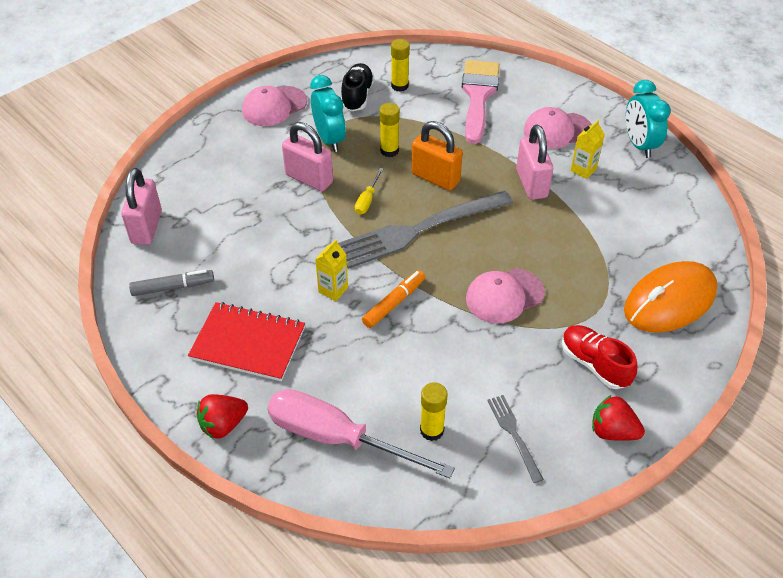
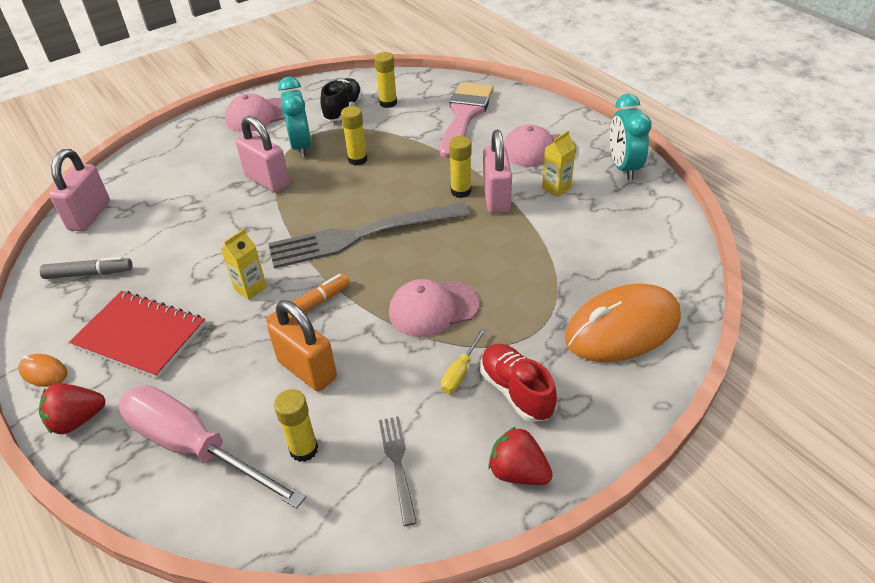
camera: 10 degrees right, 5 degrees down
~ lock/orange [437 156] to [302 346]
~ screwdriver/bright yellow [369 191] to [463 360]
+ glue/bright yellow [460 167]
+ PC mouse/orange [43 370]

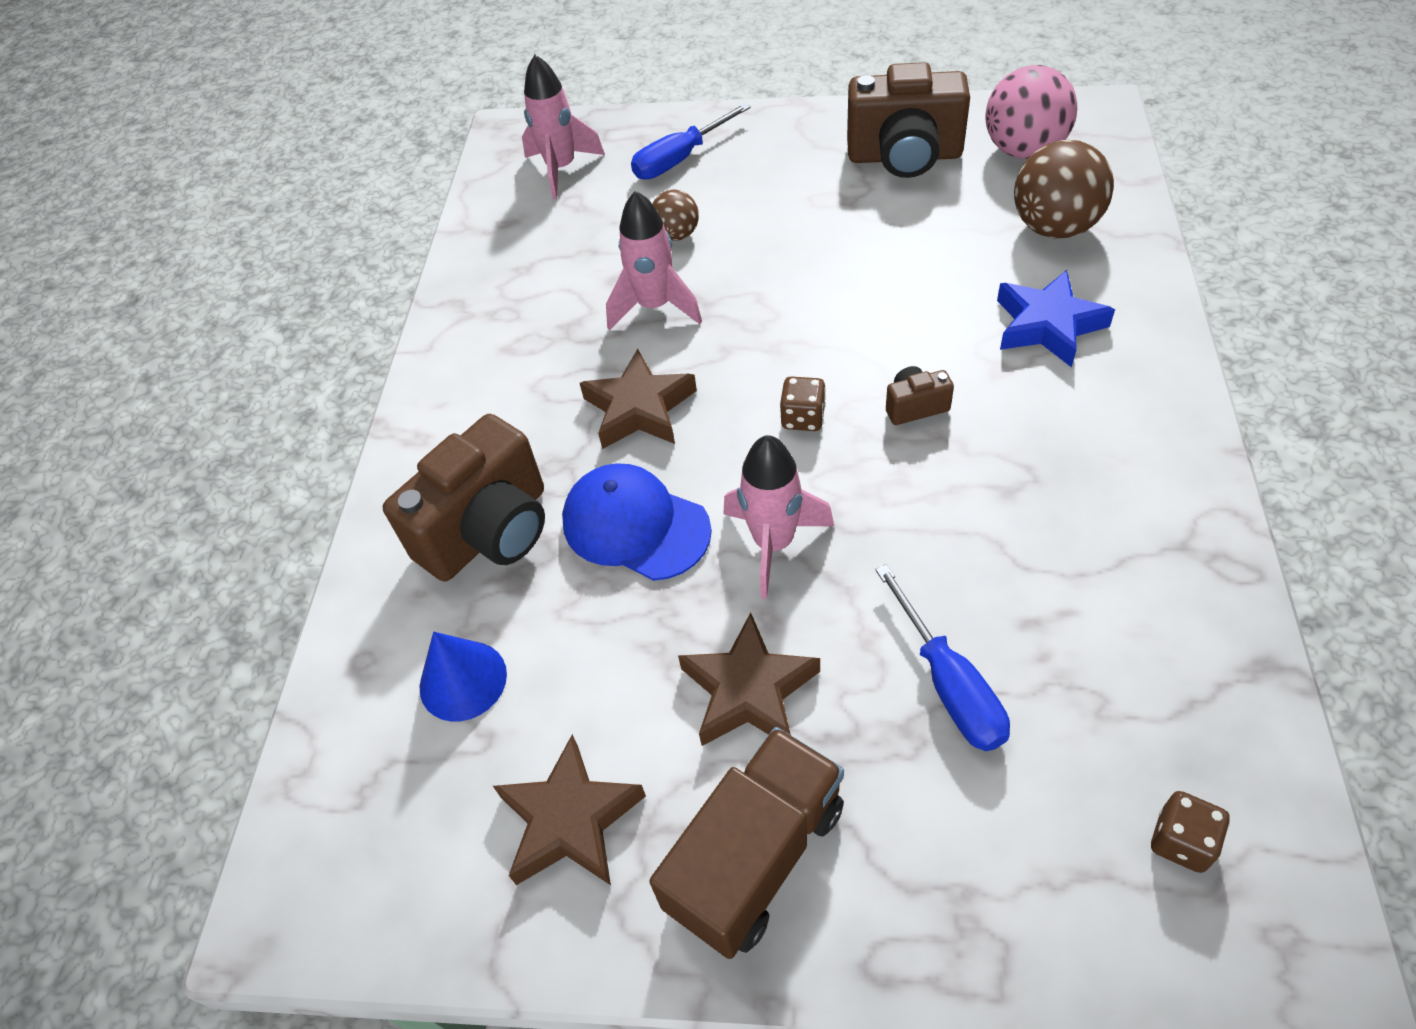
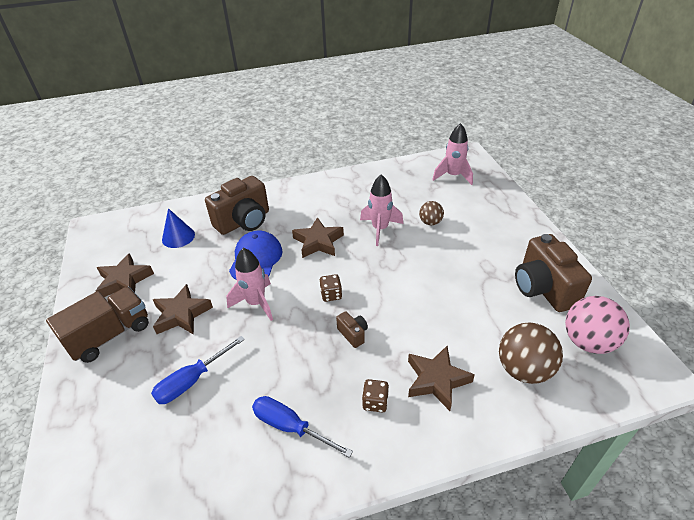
camera: 65 degrees right, 10 degrees down
~ screwdriver/royal blue [691 141] to [302 427]
~ five-pointed star/royal blue [1056 319] to five-pointed star/brown [441 378]
~ camera/brown [463 497] = [237 205] 60 degrees counterclockwise
~ lorry/brown [746 843] = [97 325] 60 degrees counterclockwise
~ game die/brown [1190 832] to [375 395]

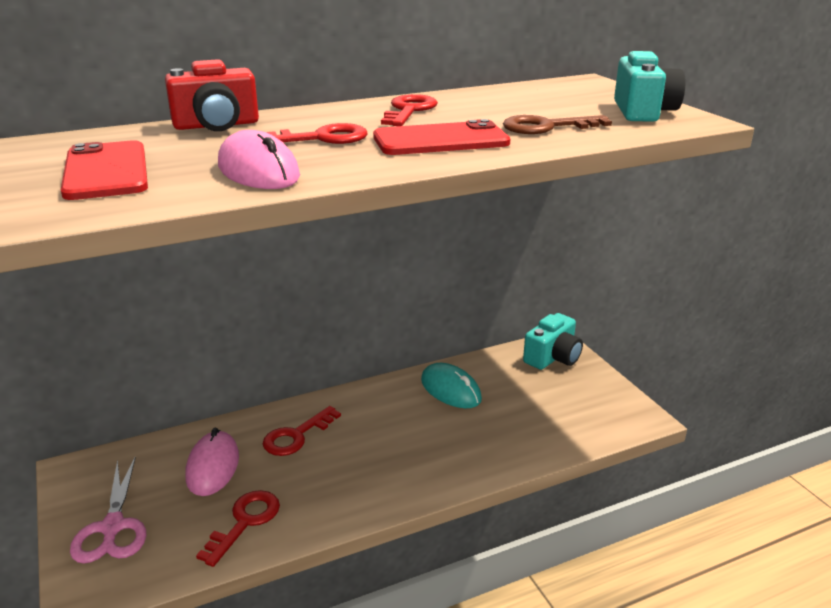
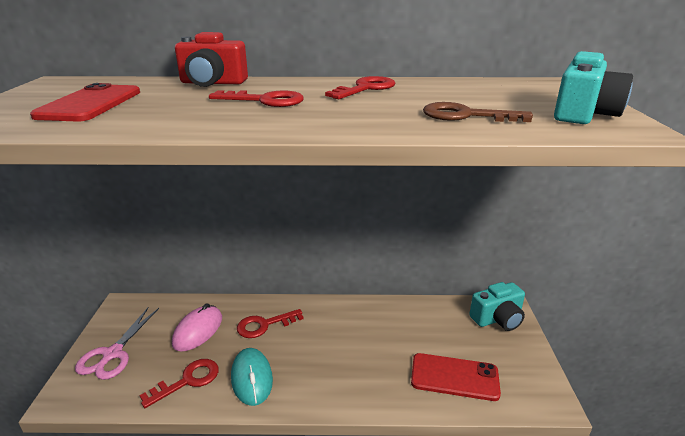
camera: 25 degrees right, 0 degrees up
~ smartphone/scarlet [441 137] to [456 377]
- PC mouse/pink [259 159]
~ PC mouse/teal [451 385] to [252 377]

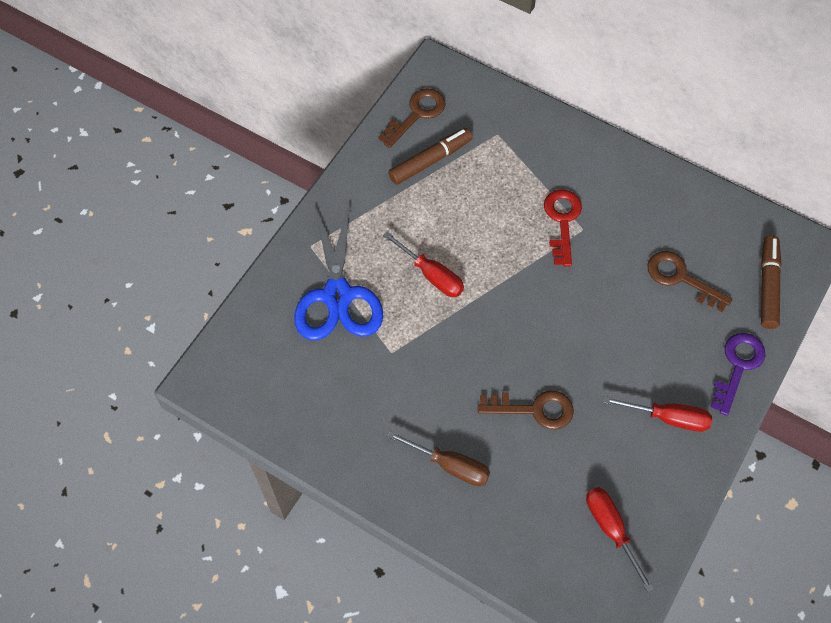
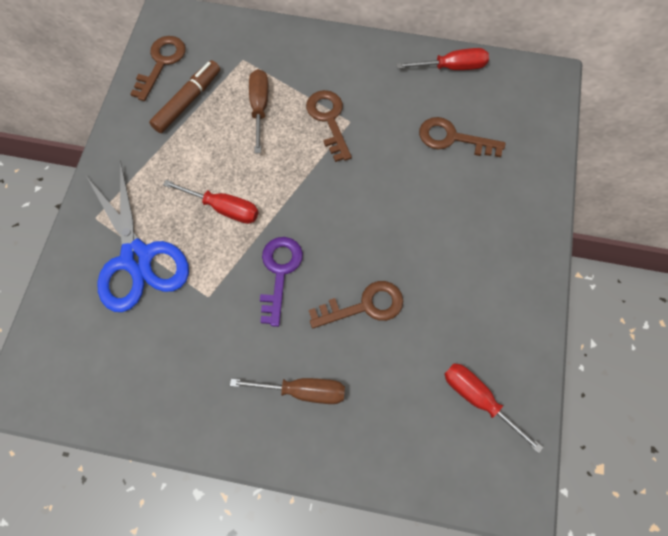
camera: 20 degrees left, 5 degrees up
~ latchkey/scarlet [563 227] to latchkey/brown [329 126]
- marker pen/brown [771 282]
~ latchkey/purple [738 374] to [281 282]
~ screwdriver/scarlet [657 414] to [442 59]
+ screwdriver/brown [259 111]

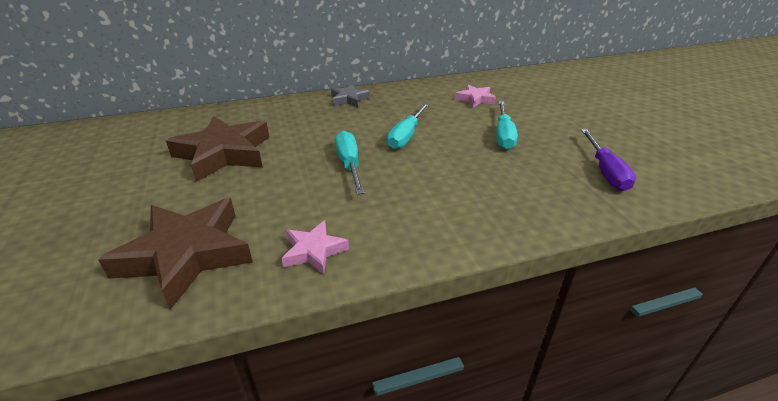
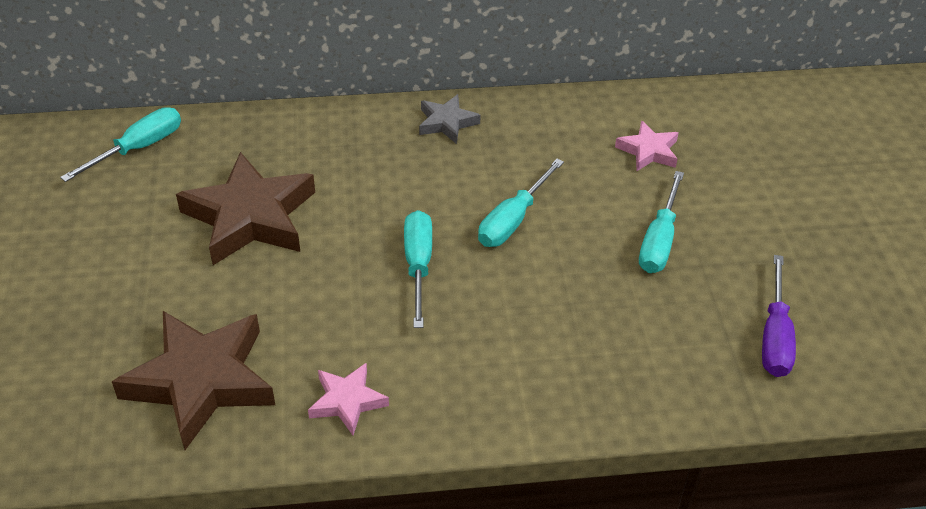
camera: 10 degrees right, 10 degrees up
+ screwdriver/teal [120 144]

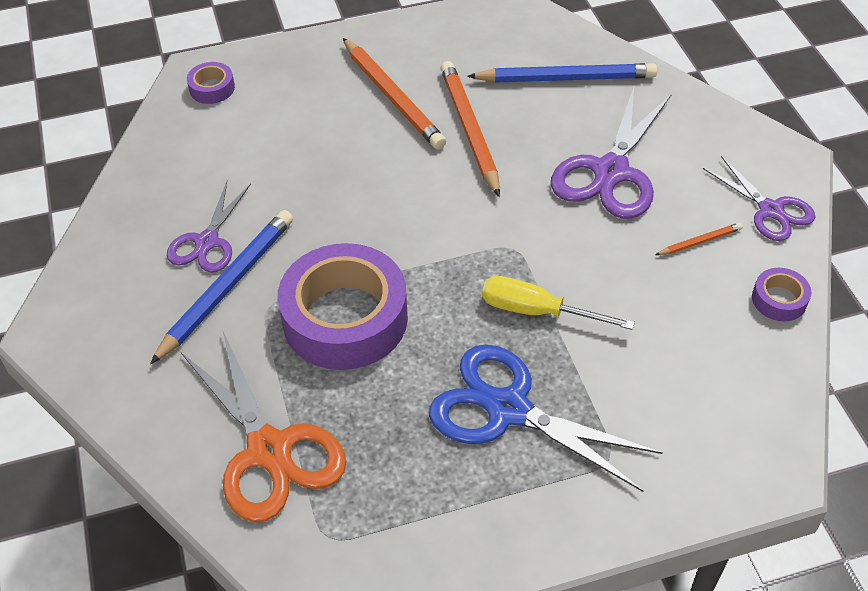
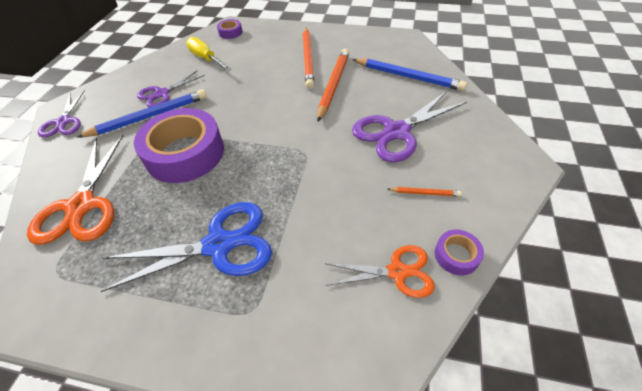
camera: 30 degrees right, 0 degrees up
~ shears/purple [758 198] to [61 114]
~ screwdriver/bright yellow [558 303] to [208 54]
~ shears/royal blue [546 418] = [186 247] 105 degrees clockwise
+ shears/orange [380 271]

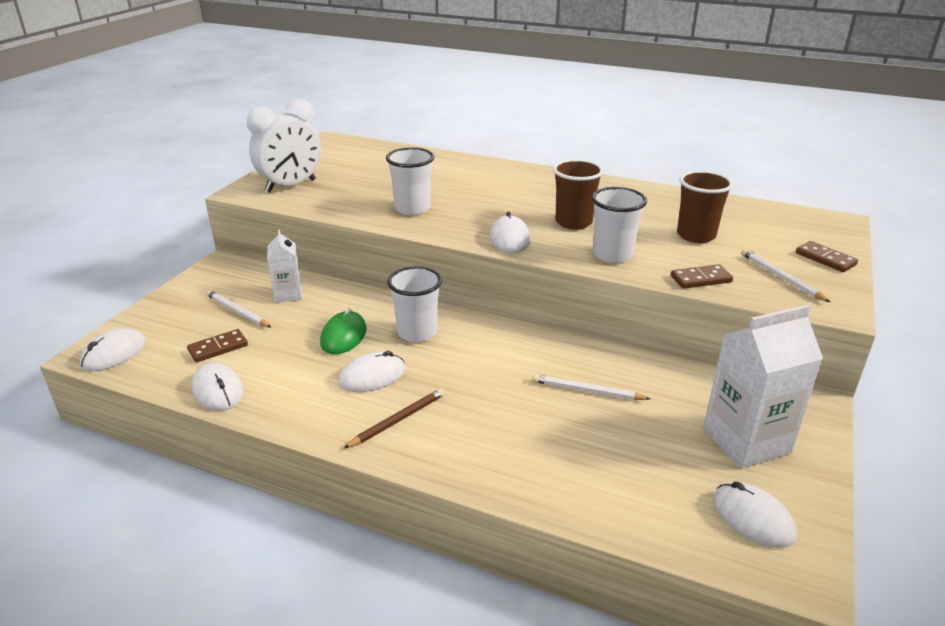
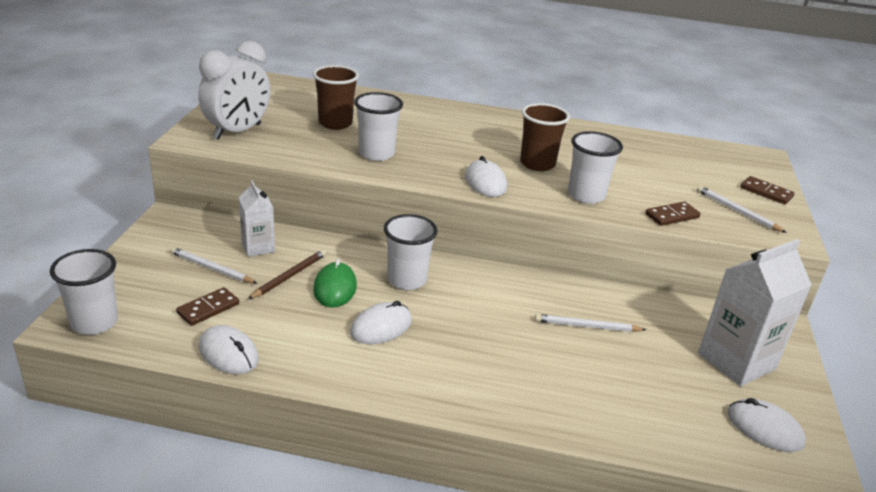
camera: 15 degrees left, 0 degrees up
~ cup/brown [705 206] to [336 97]
~ PC mouse/white [113 349] to cup/white [84 292]
~ pencil/brown [394 418] to [287 274]

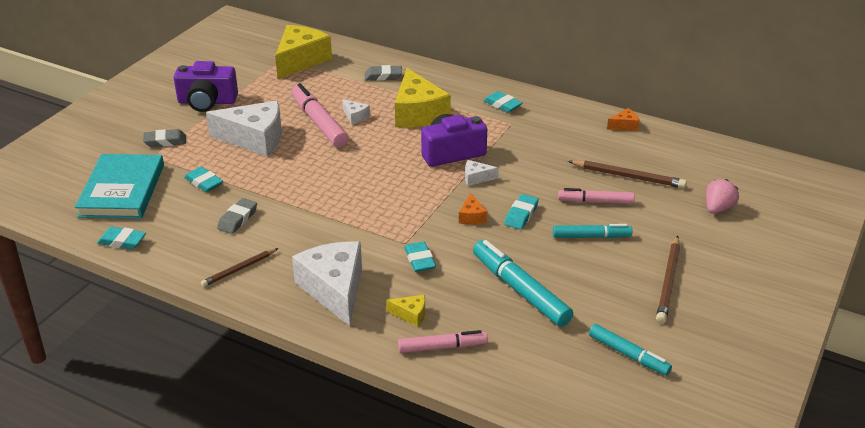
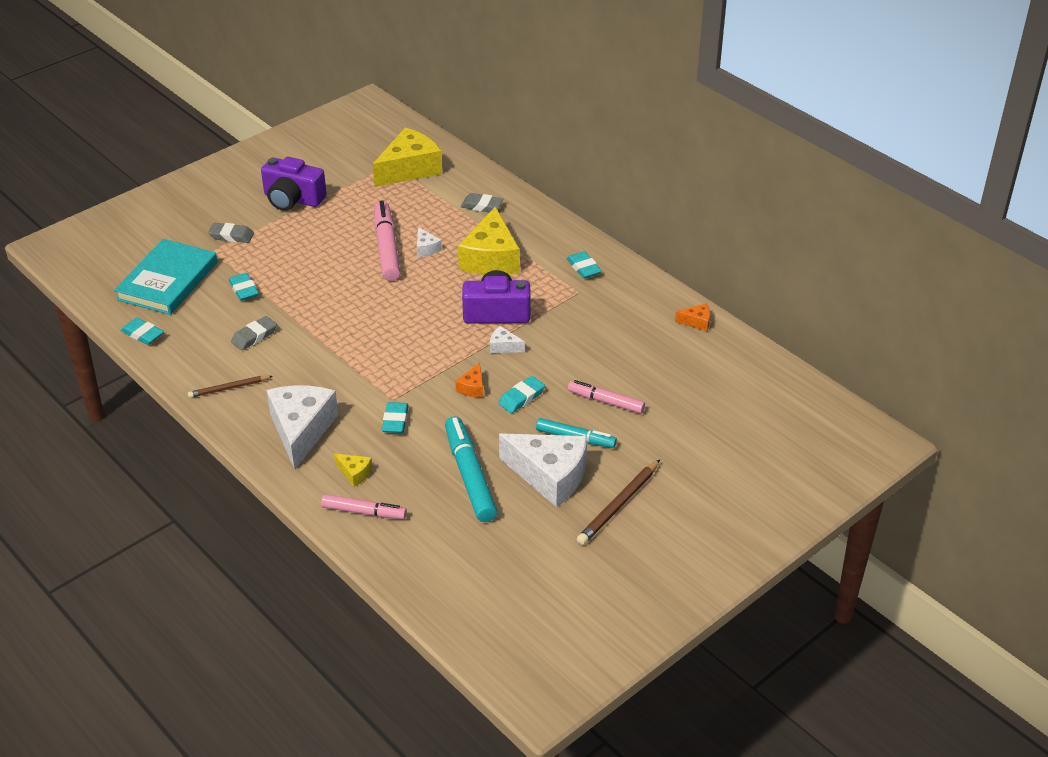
camera: 20 degrees right, 5 degrees up
~ cheese/white [244 129] to [543 470]
- pencil/brown [627 174]
- strawberry/pink [722 196]
- marker pen/teal [630 350]

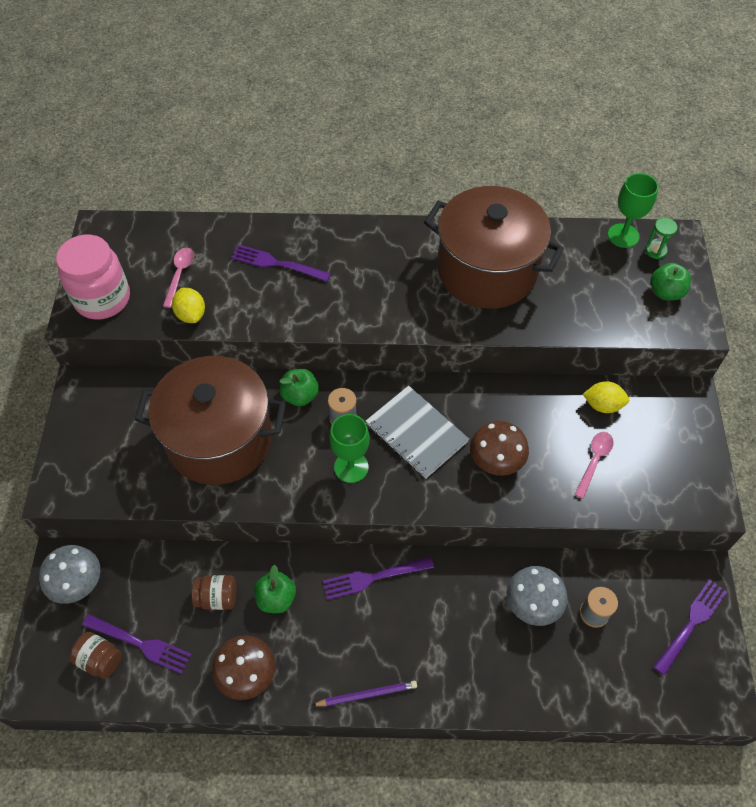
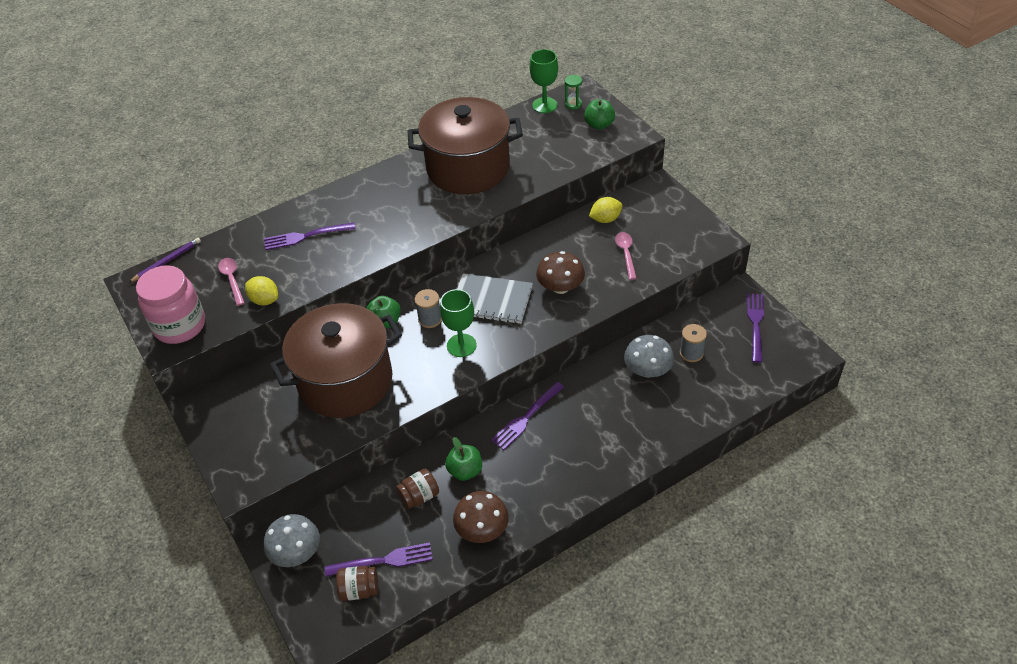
camera: 30 degrees left, 10 degrees down
~ pencil/purple [364 693] to [164 260]

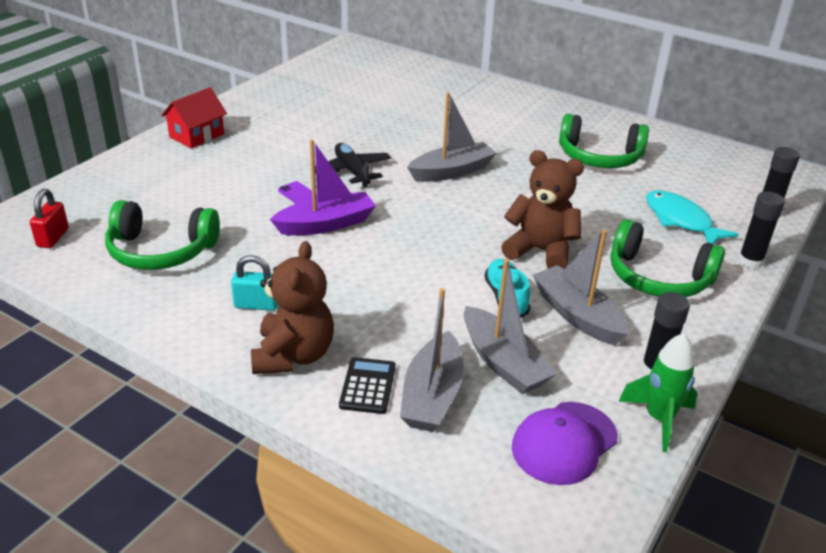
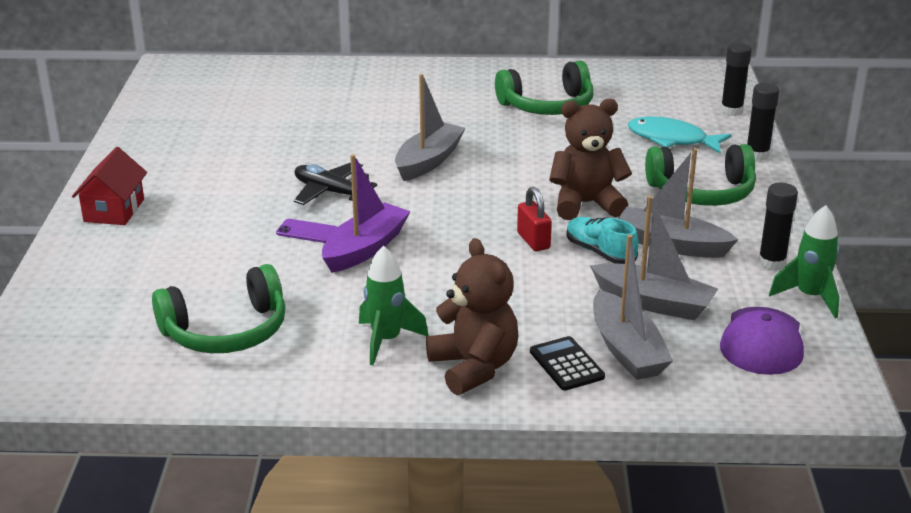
camera: 30 degrees left, 5 degrees down
~ lock/scarlet [49 218] to [534 218]
~ lock/teal [254 283] to toy rocket/green [394 305]

